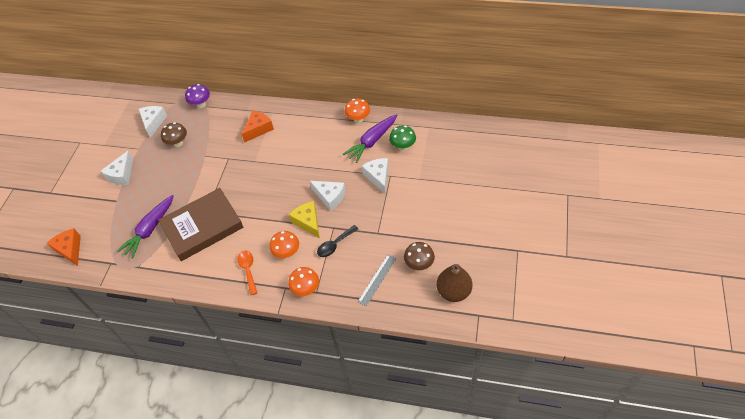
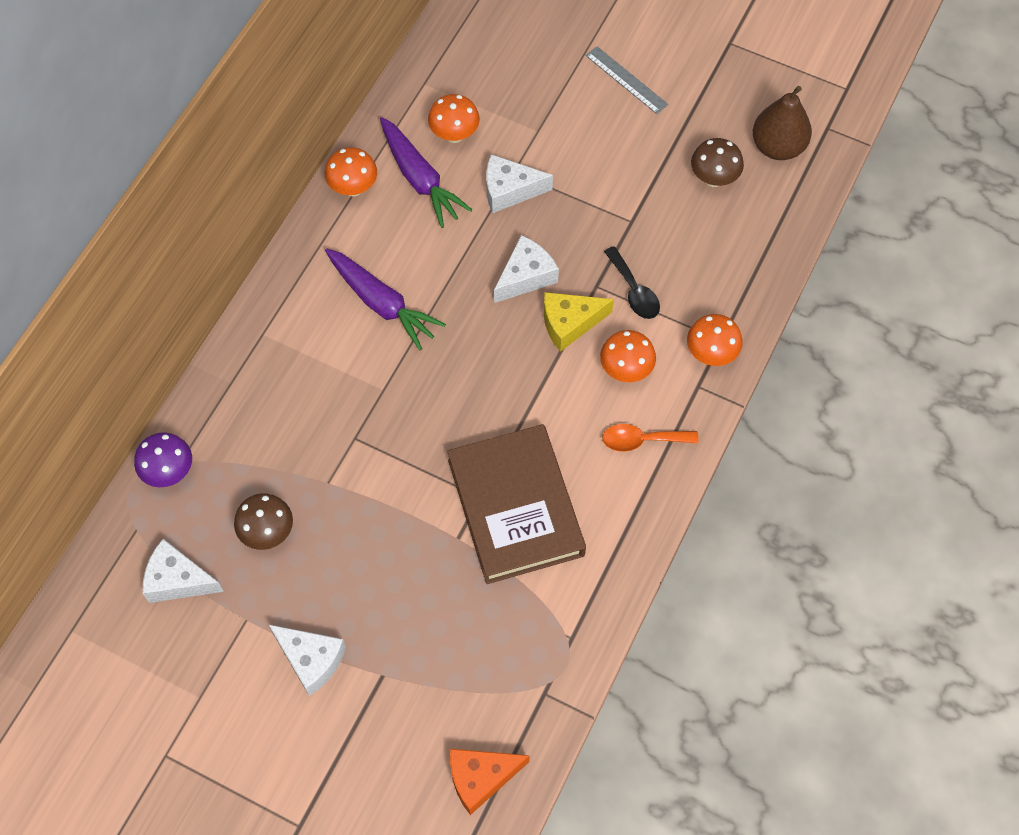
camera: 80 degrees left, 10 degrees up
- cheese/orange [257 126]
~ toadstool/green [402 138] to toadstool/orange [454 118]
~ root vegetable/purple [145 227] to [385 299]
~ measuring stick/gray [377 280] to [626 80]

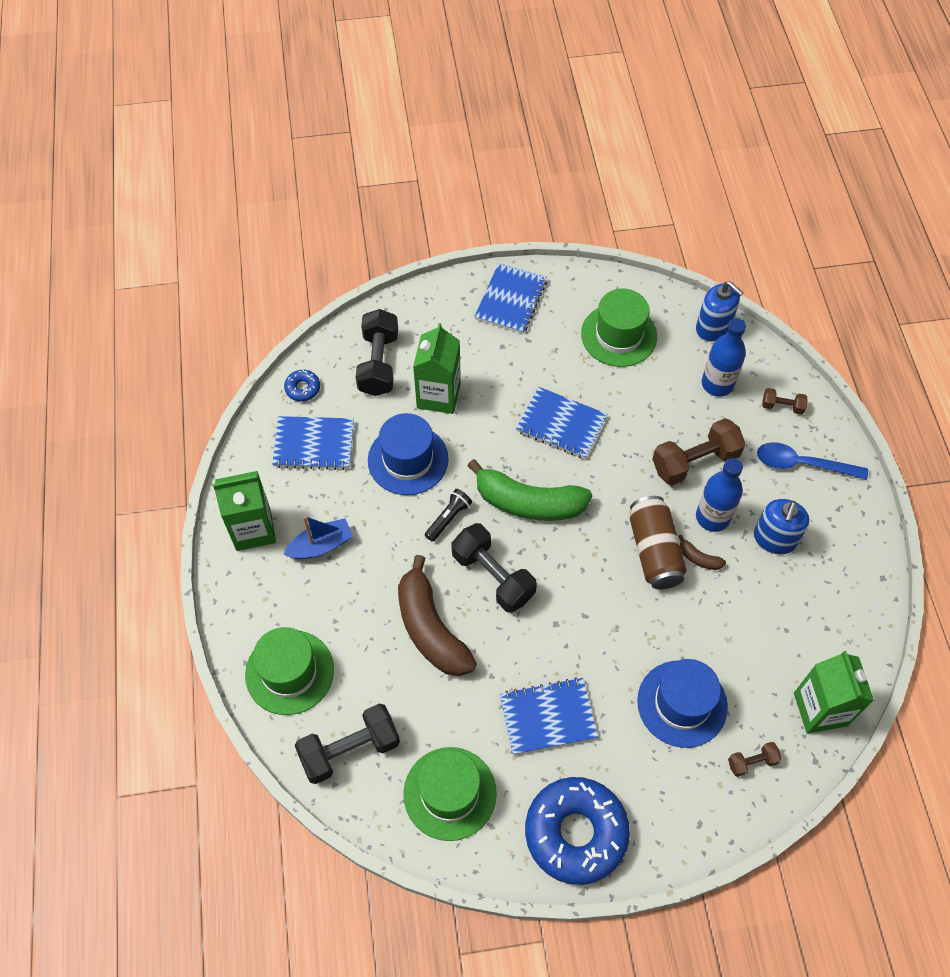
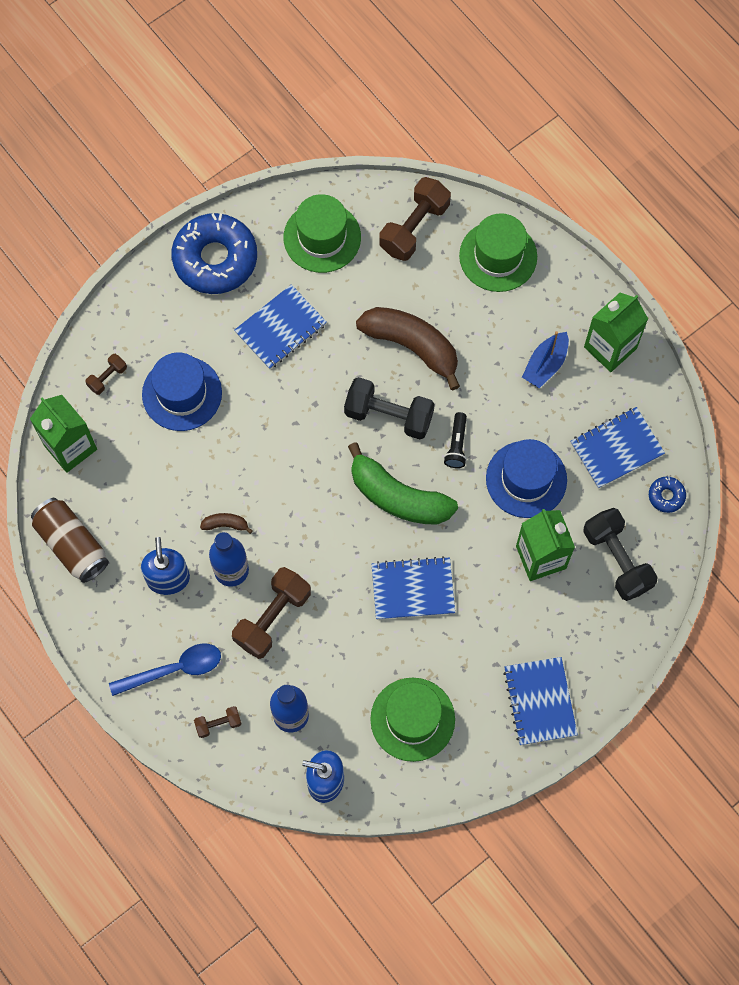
camera: 150 degrees right, 10 degrees up
~ toy banana/green [530 490] = [403 483] 135 degrees counterclockwise
~ can/brown [658 542] to [70 540]
~ free weight/ebony [347 744] to free weight/brown [415 219]

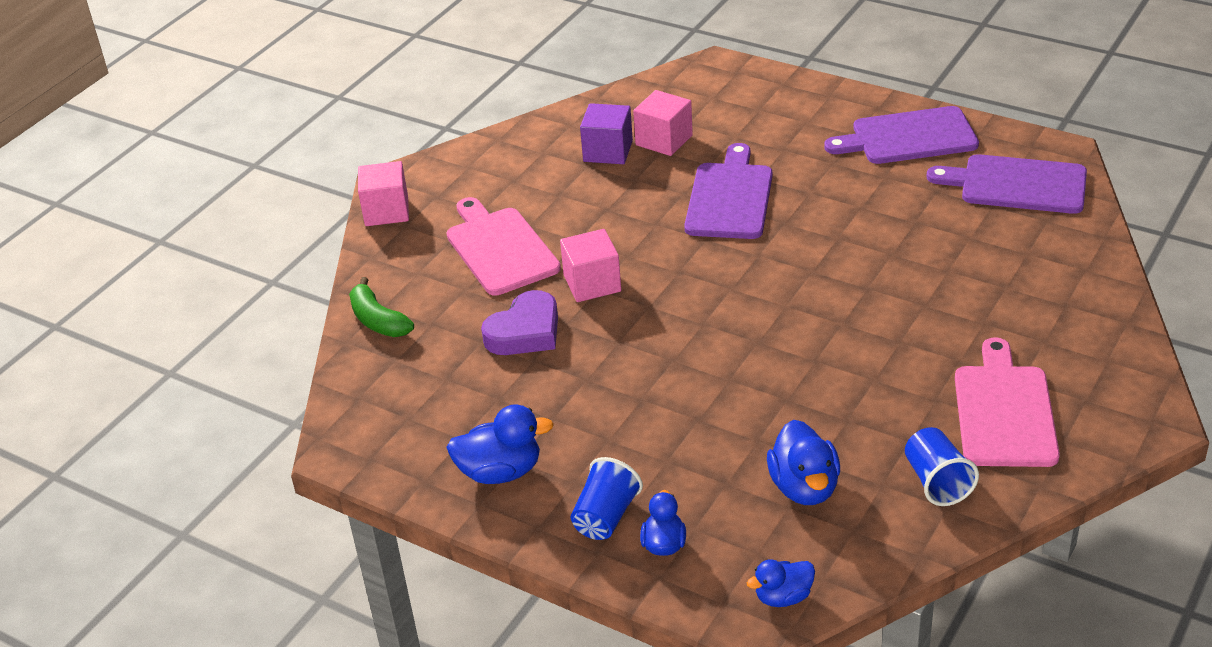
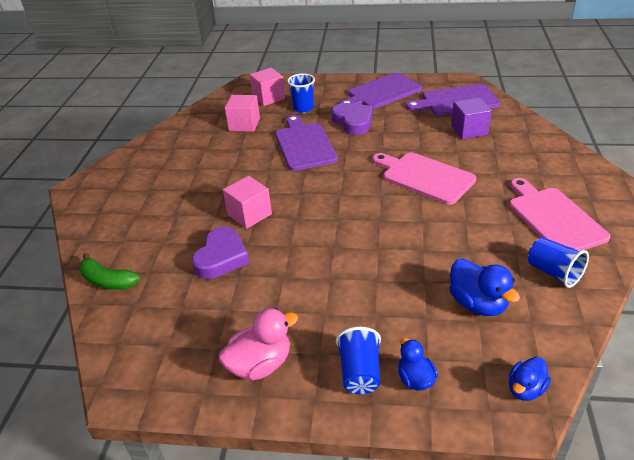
camera: 25 degrees left, 0 degrees up
~ cube/purple [606 133] to [471 118]
~ cube/pink [383 193] to [267 87]
~ chopping board/pink [504 246] to [424 178]
~ toy duck/royal blue [500 444] to toy duck/pink [258 344]
+ cup/royal blue [301 93]
+ heart shape/purple [352 119]

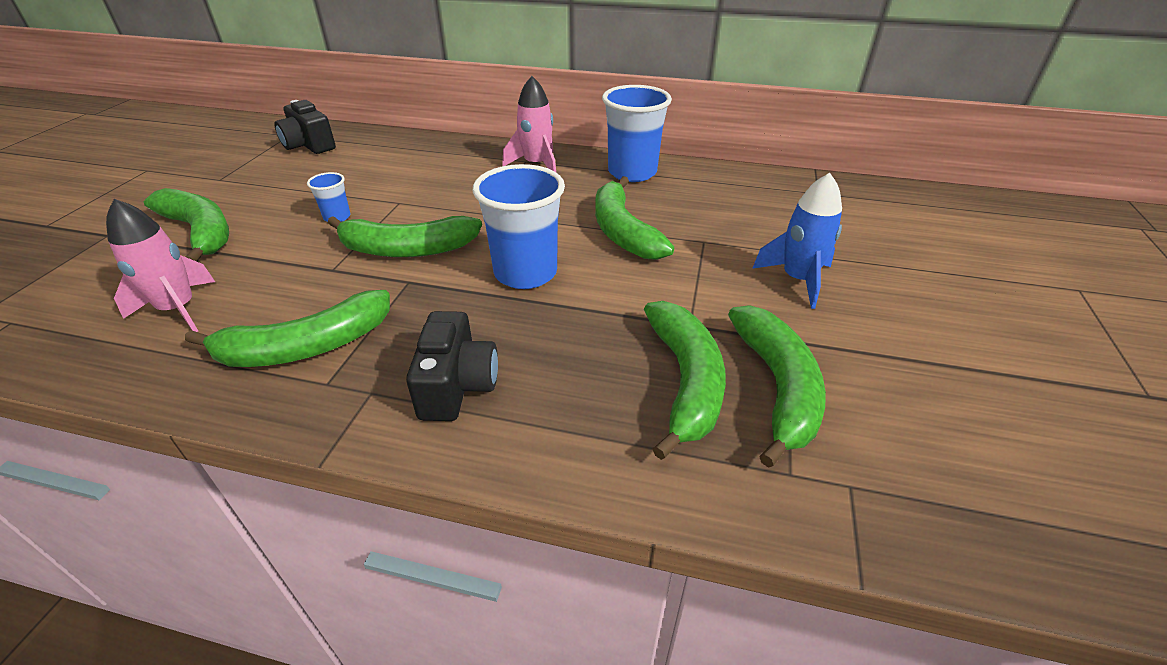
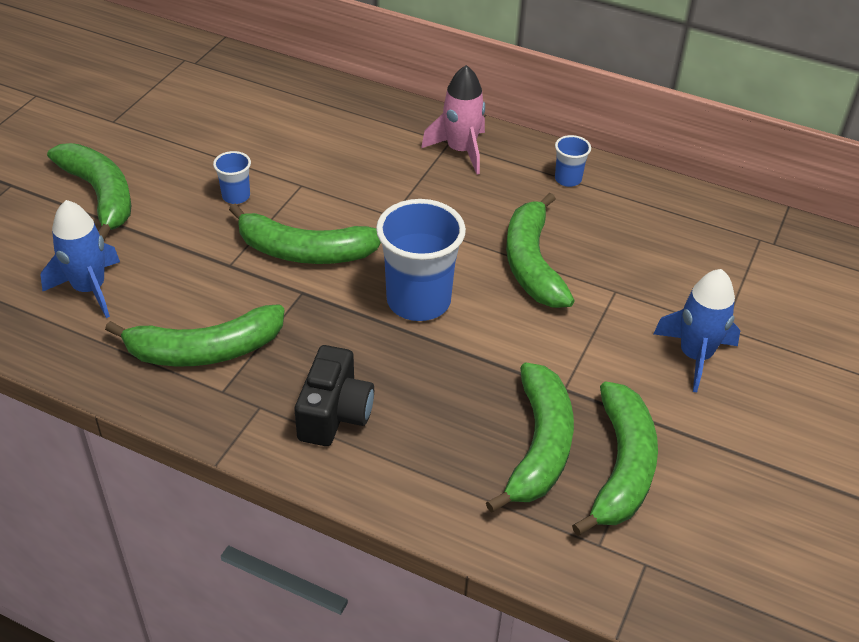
camera: 10 degrees right, 5 degrees up
~ cup/royal blue [637 133] = [573 161] x0.48
- camera/ebony [305 127]
~ toy rocket/pink [160 265] to toy rocket/royal blue [80 259]

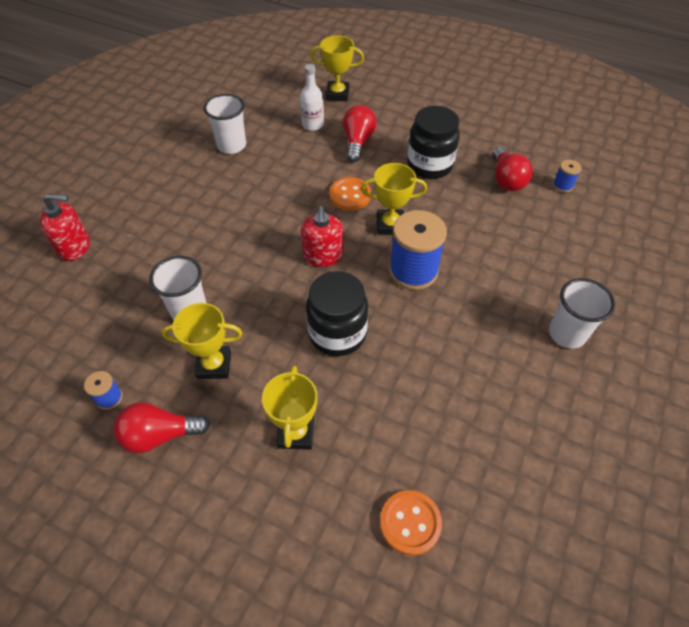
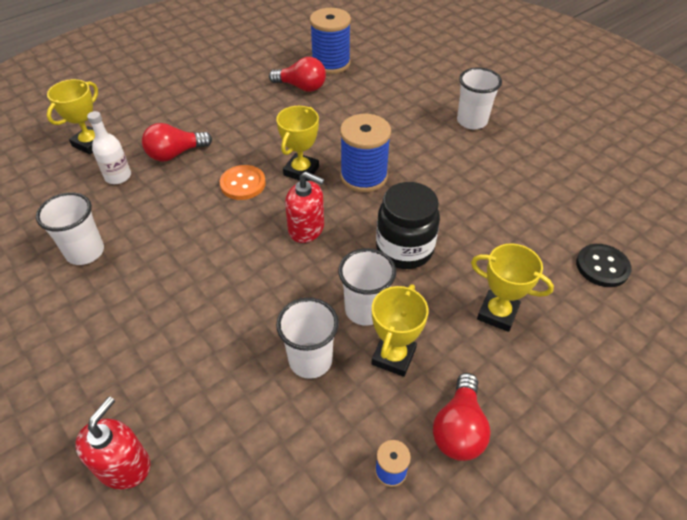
camera: 65 degrees left, 5 degrees down
~ lightbulb/scarlet [360 133] = [177 142] 60 degrees counterclockwise
- jar/ebony [433 142]
~ spool/royal blue [567 176] = [330 41] x2.17
~ shirt button/orange [411 523] to shirt button/ebony [604 265]
+ cup/white [367 287]

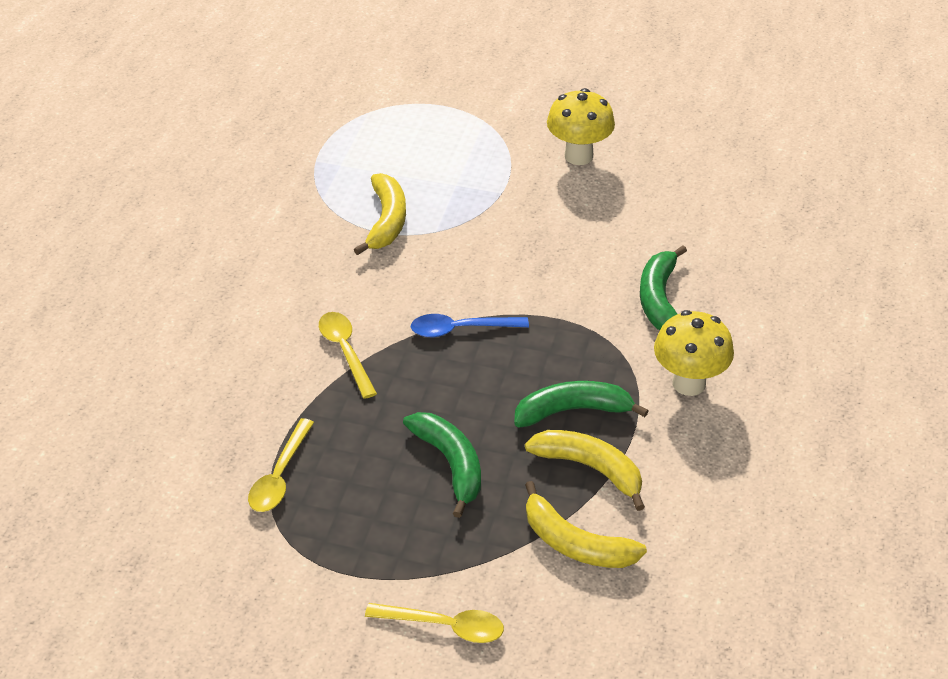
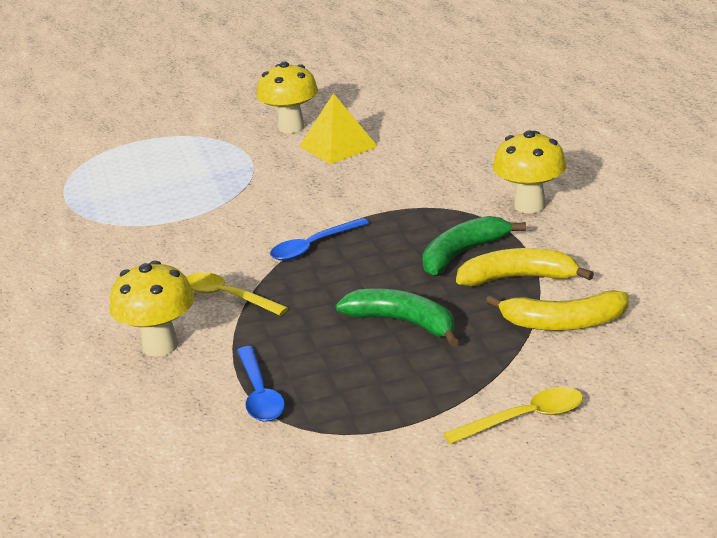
camera: 30 degrees left, 15 degrees down
- toy banana/bright yellow [380 214]
- toy banana/green [663 287]
~ tablespoon/bright yellow [281 465] to tablespoon/royal blue [261 384]
+ pyramid/bright yellow [338 128]
+ toadstool/bright yellow [152 308]

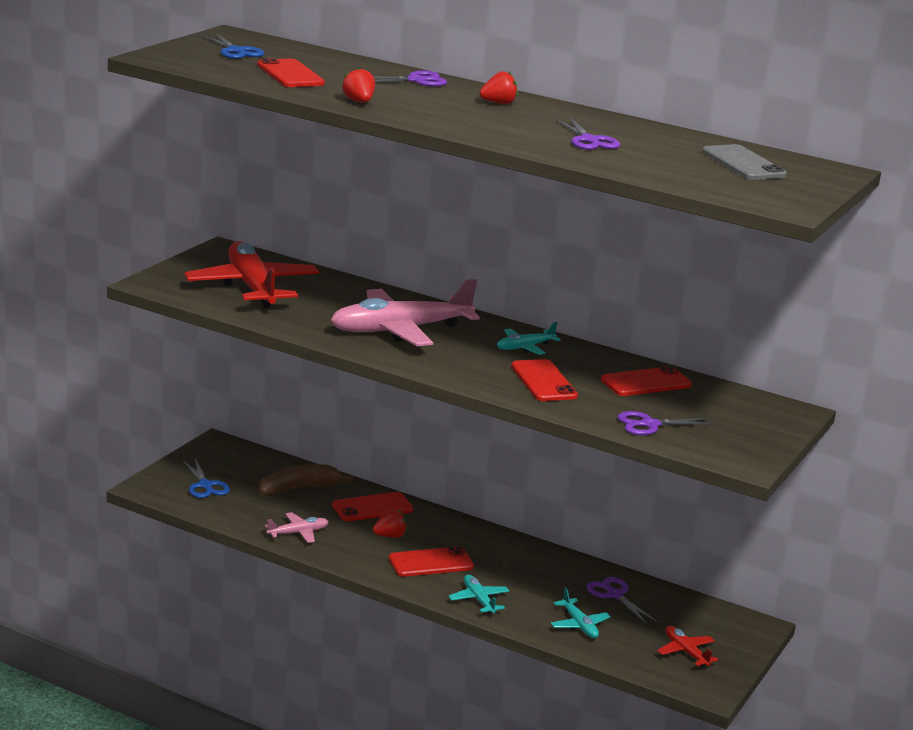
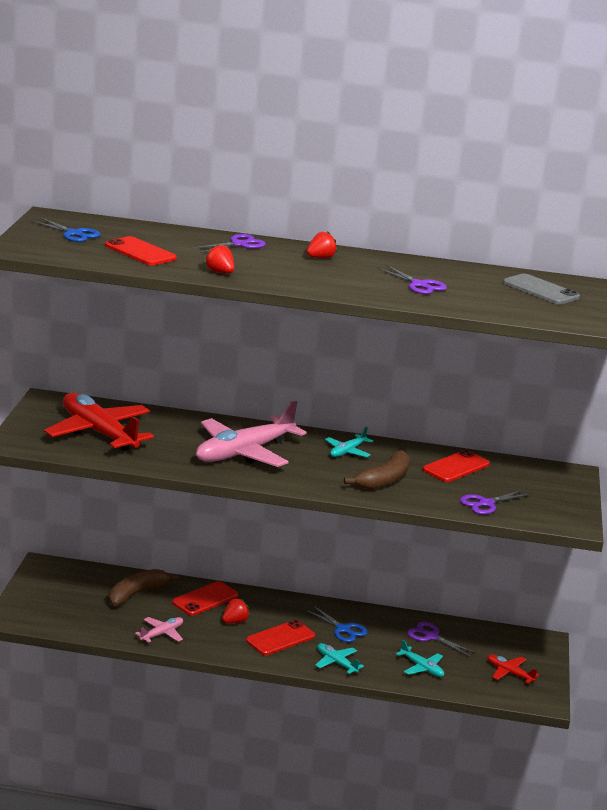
camera: 20 degrees left, 0 degrees up
~ smartphone/scarlet [544 380] to toy banana/brown [377 470]
~ shears/royal blue [206 478] to [336 623]

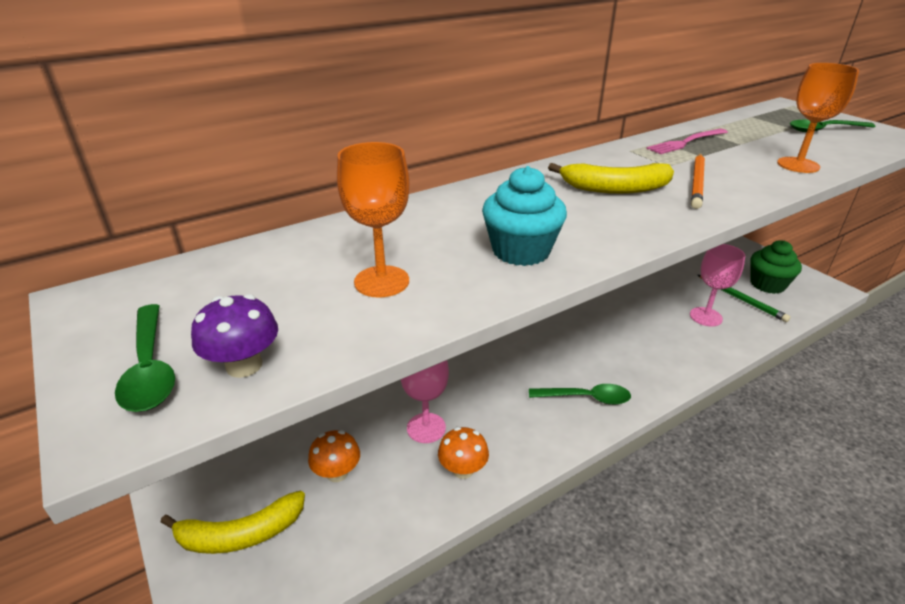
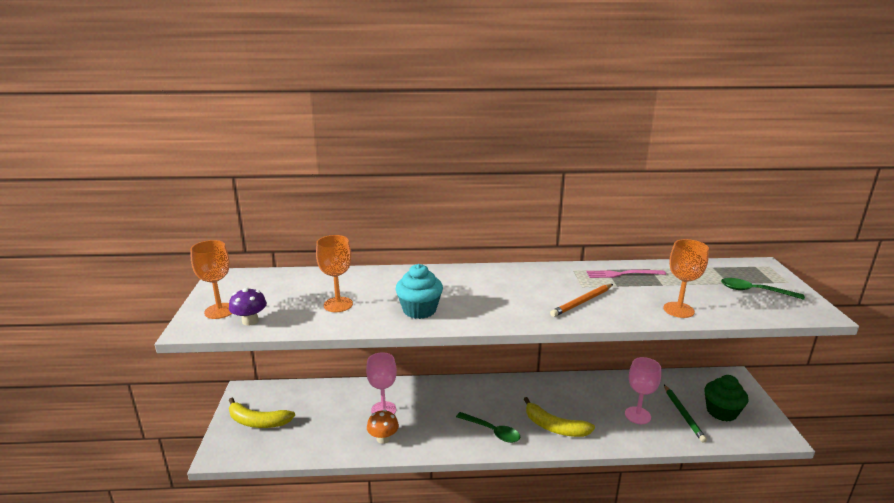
camera: 30 degrees right, 10 degrees down
~ toy banana/bright yellow [611 178] to [559 417]
~ tablespoon/green [145 358] to wine glass/orange [211 279]
- toadstool/orange [334 456]

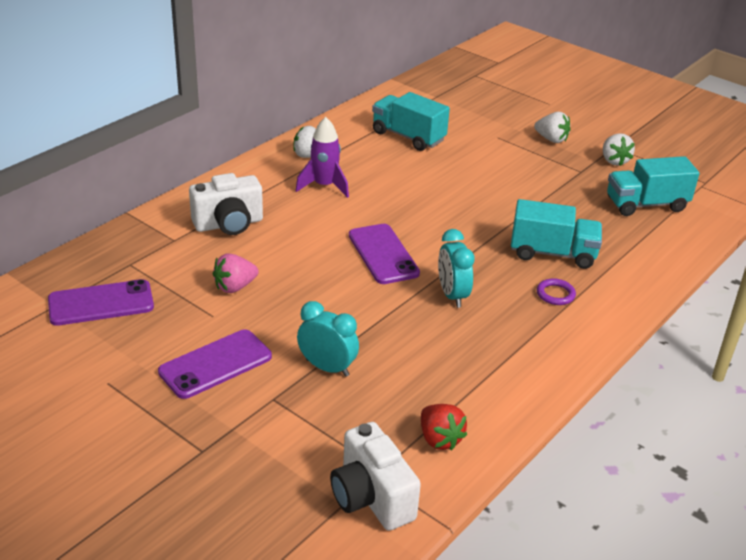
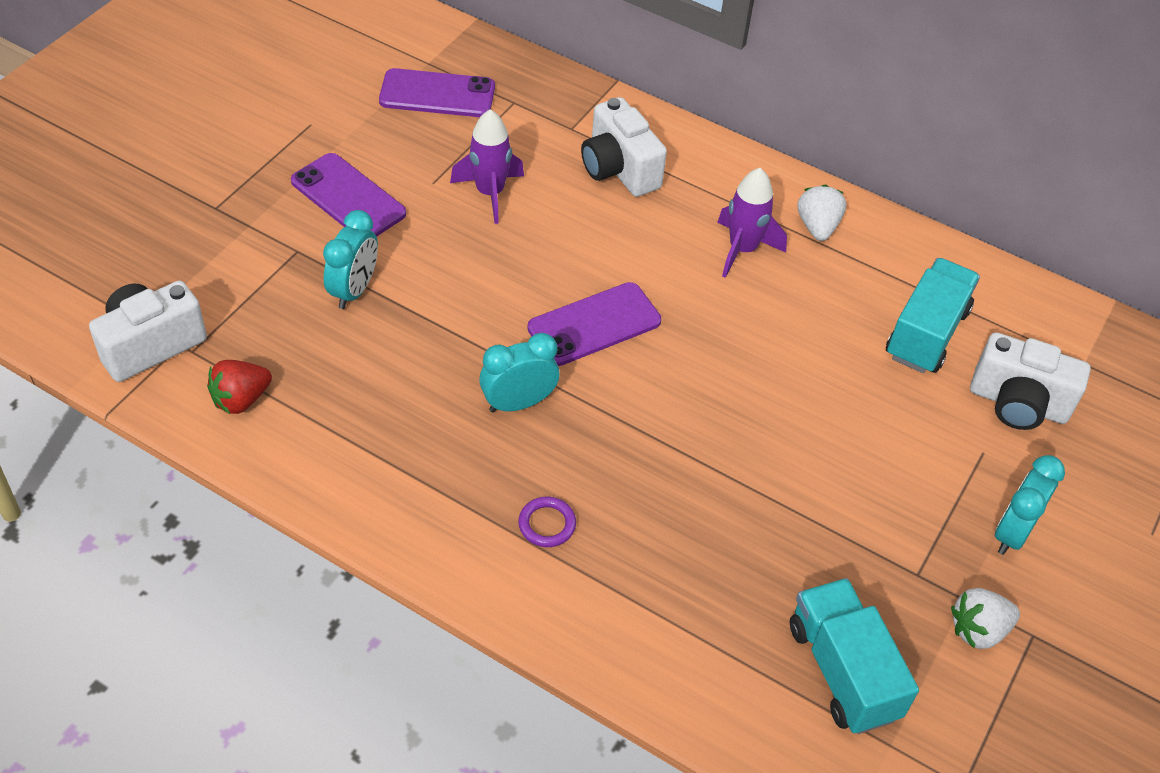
camera: 80 degrees right, 15 degrees up
~ strawberry/white [552 127] to bedside clock/teal [1030 505]
- lorry/teal [556 234]
~ strawberry/pink [236 273] to toy rocket/purple [487 166]
~ smartphone/purple [101 302] = [437 92] 60 degrees counterclockwise
+ camera/white [1030 381]

